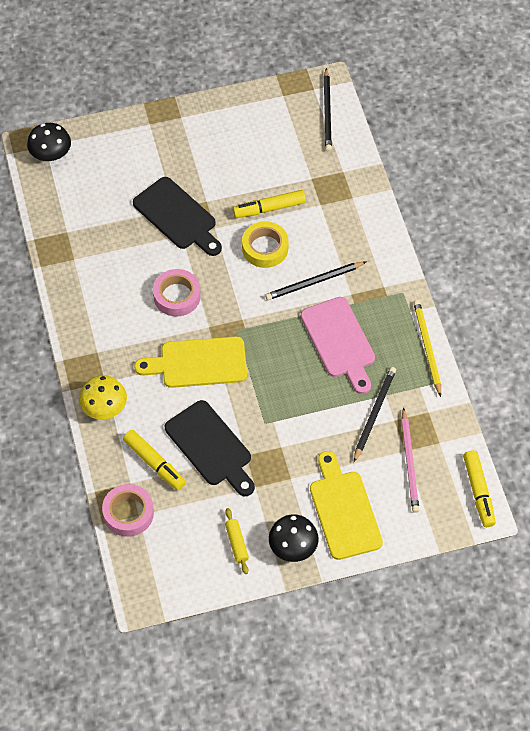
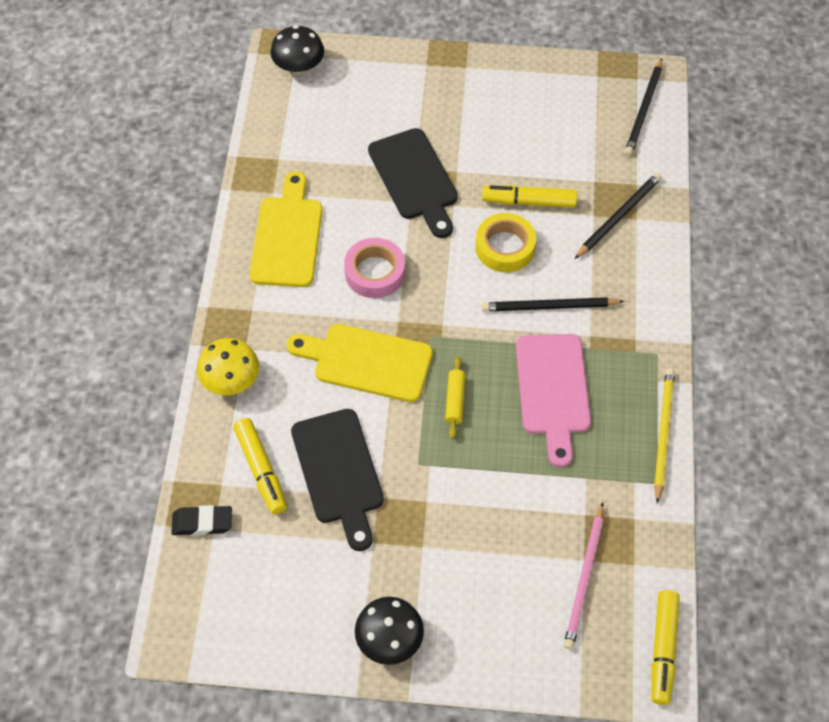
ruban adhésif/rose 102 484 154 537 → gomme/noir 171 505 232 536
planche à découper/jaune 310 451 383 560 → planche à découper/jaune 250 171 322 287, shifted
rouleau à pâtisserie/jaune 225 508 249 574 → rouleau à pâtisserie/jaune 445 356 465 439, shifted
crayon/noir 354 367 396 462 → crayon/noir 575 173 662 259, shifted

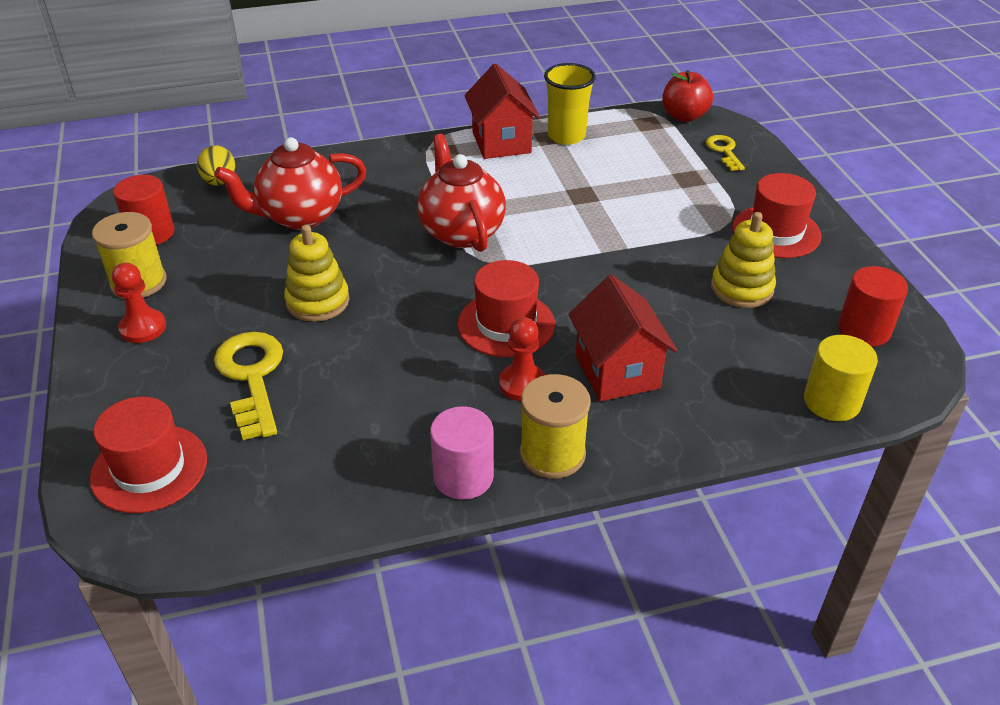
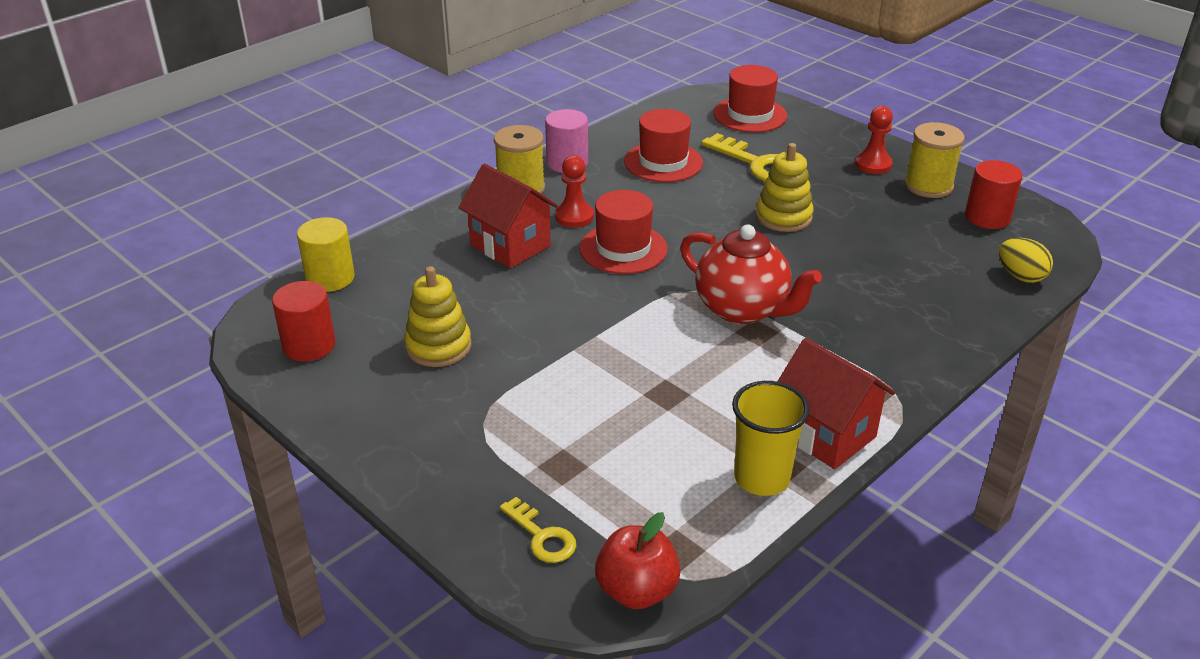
chapeau/rouge 732 173 822 258 → chapeau/rouge 624 109 703 182, shifted
théière/rouge 214 137 366 230 → -

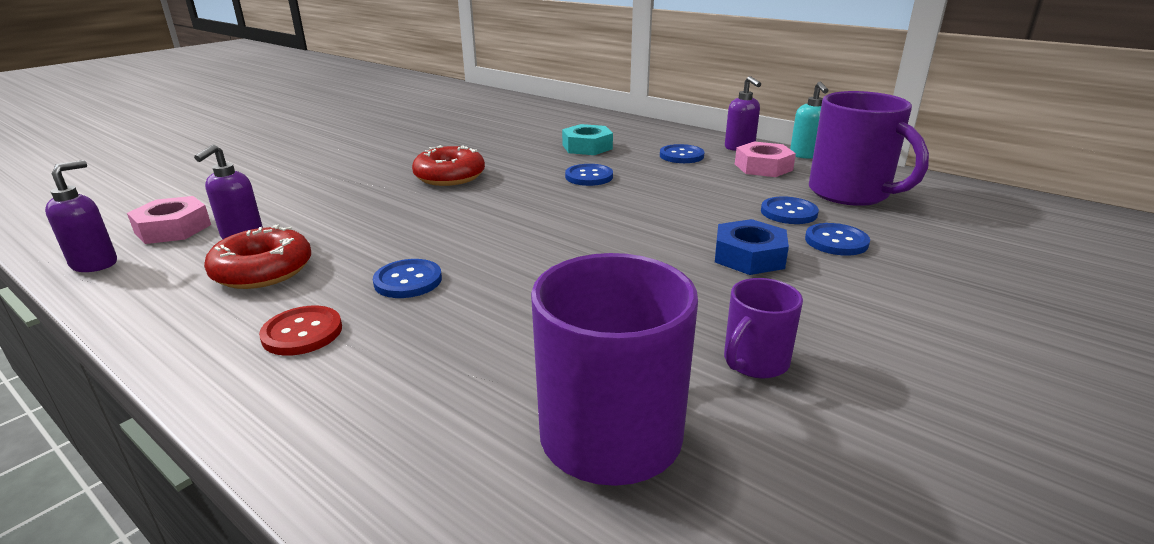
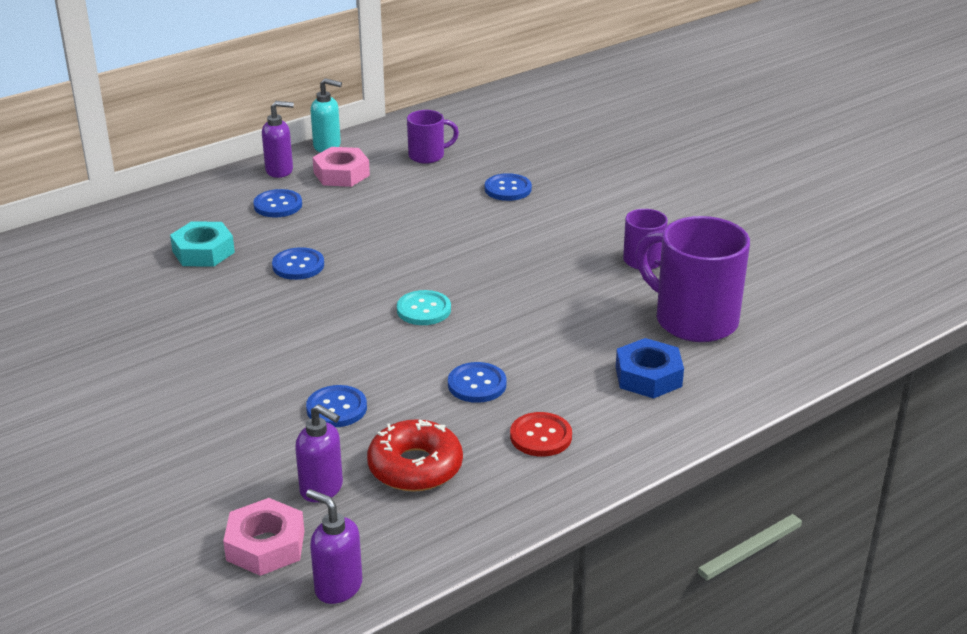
bouton/bleu 761 196 819 224 → bouton/bleu 306 385 367 427, shifted
- → bouton/turquoise 397 290 451 325
tasse/violet 809 91 929 206 → tasse/violet 407 110 459 164, x0.53
écrou/bleu 715 219 789 275 → écrou/bleu 616 338 684 399, shifted
beignet/rouge 412 145 485 186 → -

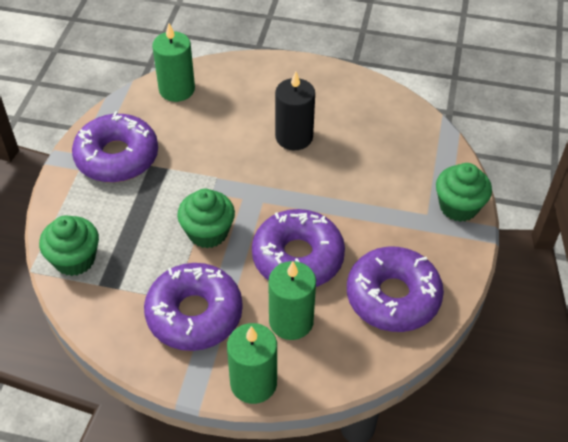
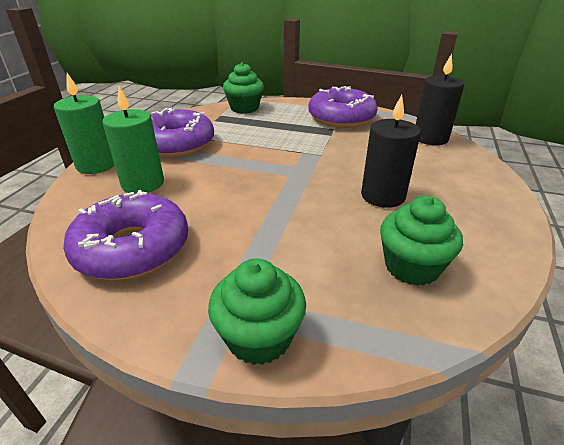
muffin/vert 177 189 235 248 → muffin/vert 380 196 463 286, shifted
bougie/vert 152 23 195 102 → bougie/noir 416 54 464 145
beignet/violet 252 209 345 287 → -

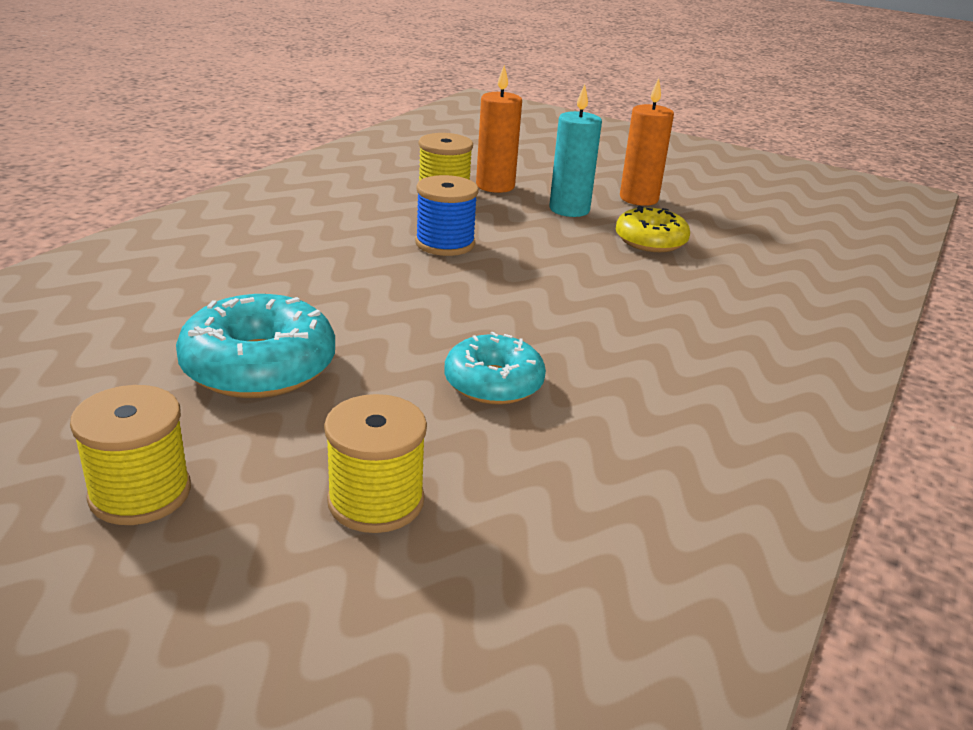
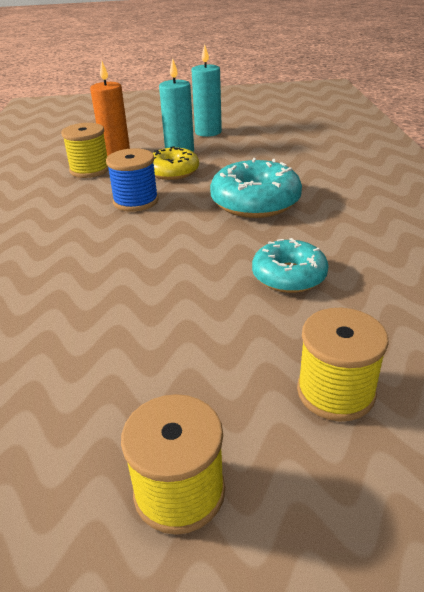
beignet/jaune 616 205 690 252 → beignet/jaune 153 146 199 180, shifted
bougie/orange 620 78 674 206 → bougie/turquoise 191 44 222 137
beignet/turquoise 176 294 335 398 → beignet/turquoise 210 158 302 218, shifted

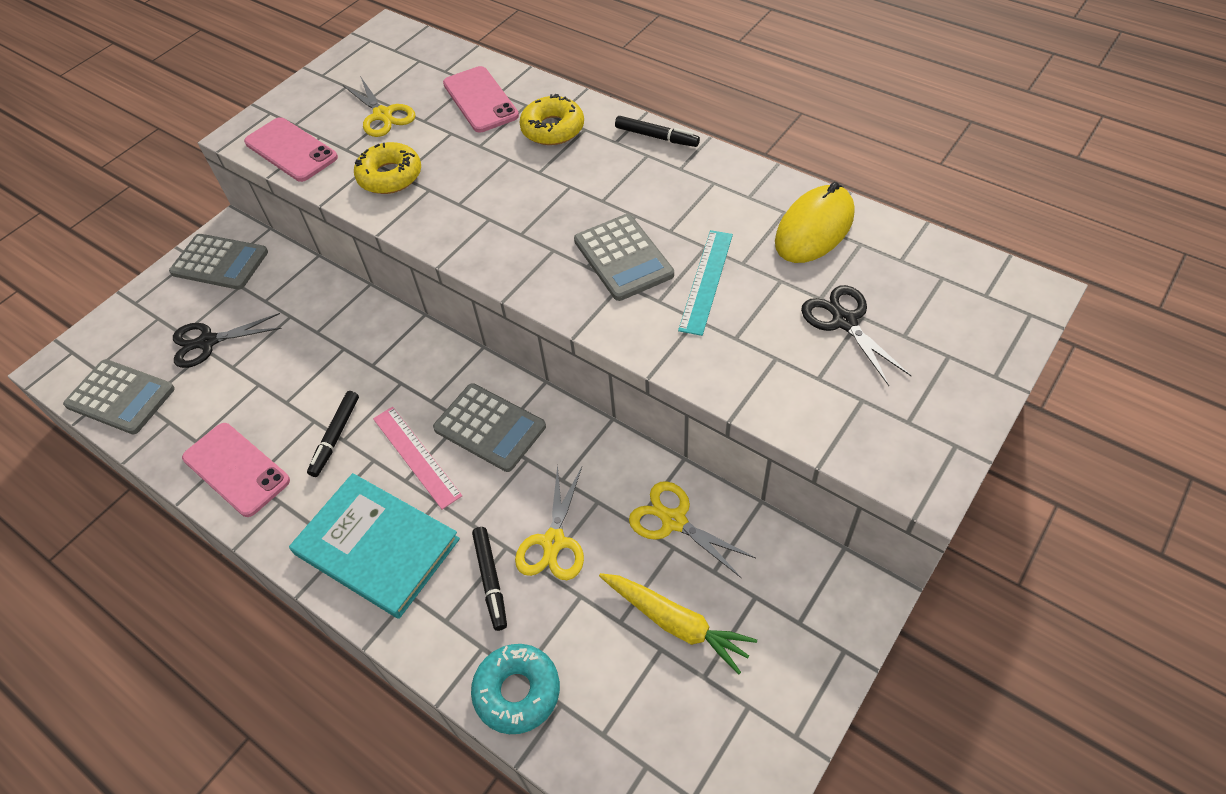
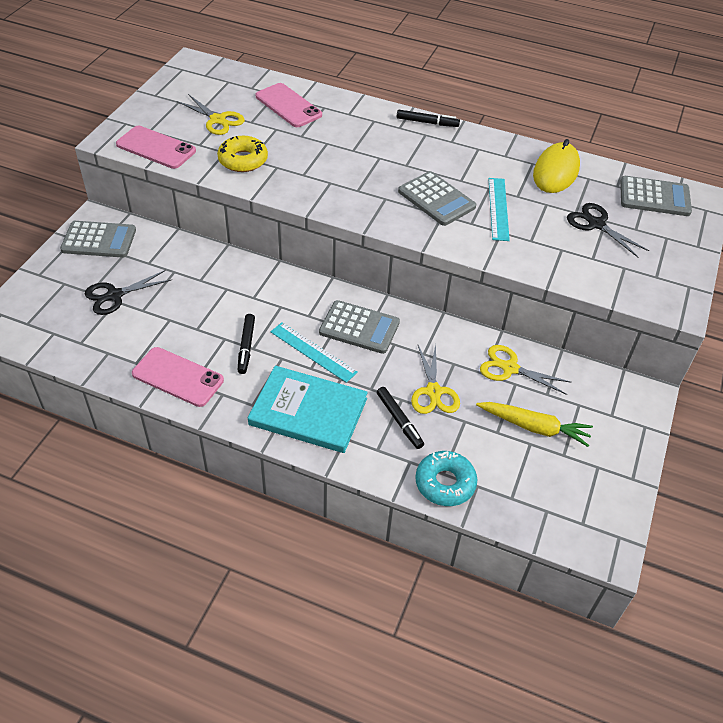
règle/rose 373 407 462 510 → règle/turquoise 270 322 358 383
calculatrice/gris 63 359 175 434 → calculatrice/gris 620 176 692 216, shifted
beignet/jaune 519 94 584 145 → -

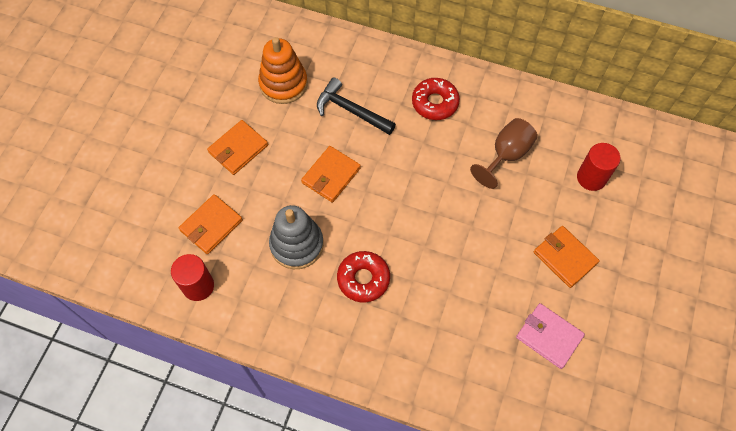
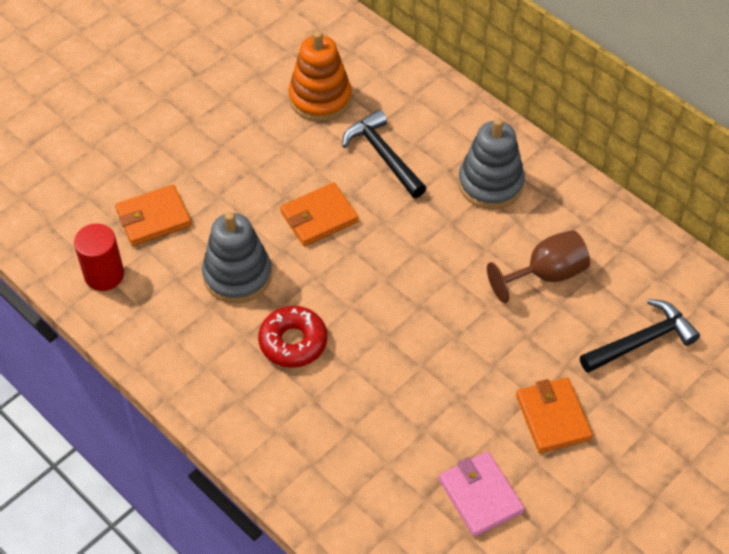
beignet/rouge 412 78 460 120 → jouet à empiler/gris 458 118 525 209
cylindre/rouge 577 143 621 191 → marteau/noir 580 299 700 373
portefeuille/orange 207 120 268 175 → -

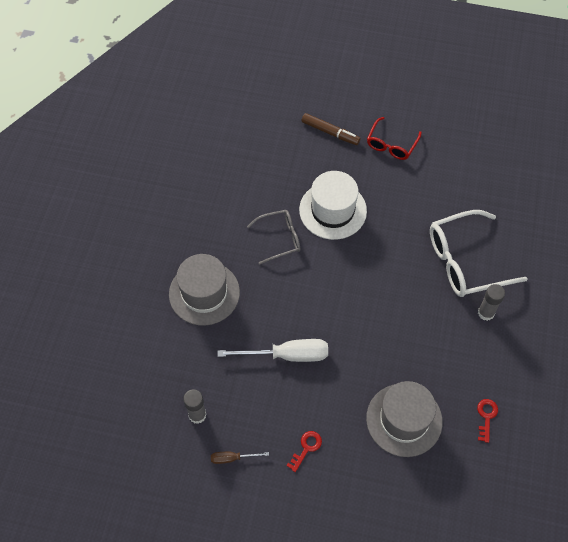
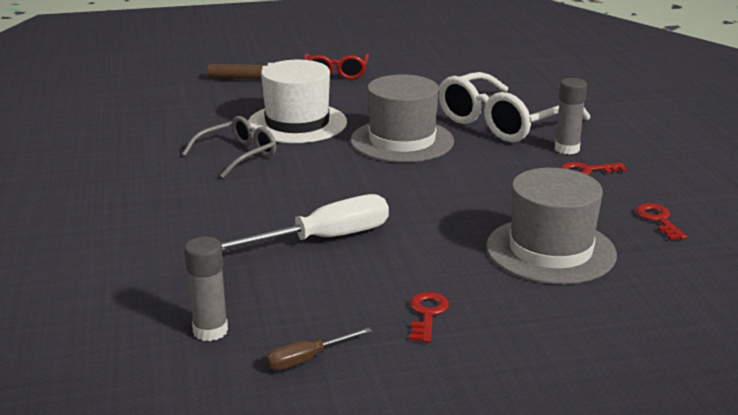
chapeau/gris 169 254 240 326 → chapeau/gris 351 74 454 163, shifted
- → clé/rouge 561 162 627 175

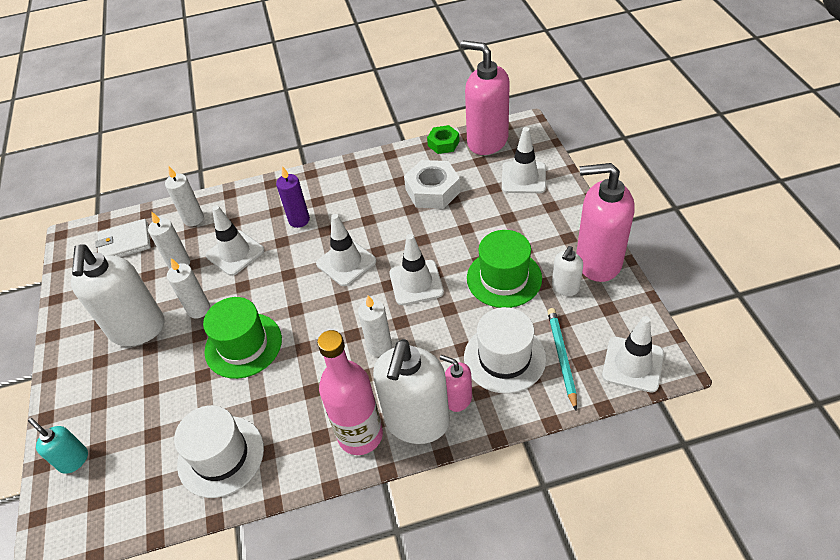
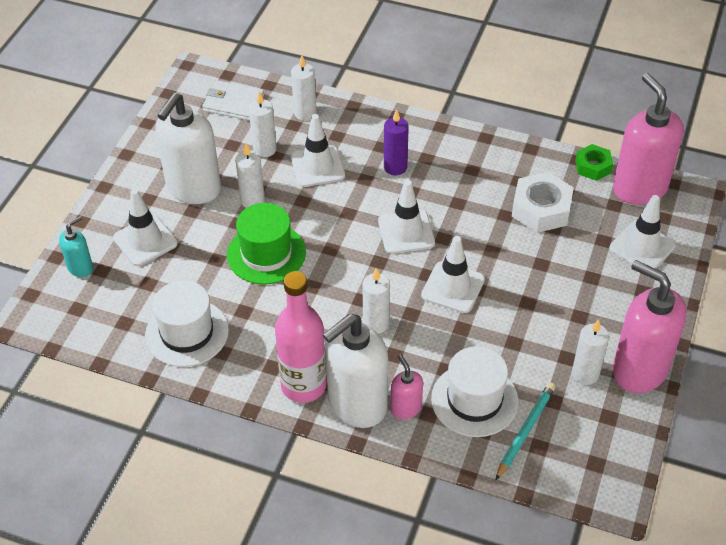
distributeur de savon/turquoise 28 418 88 474 → distributeur de savon/turquoise 59 216 93 277, 60 degrees clockwise
cône de chantier/blanc 602 316 664 393 → cône de chantier/blanc 113 189 178 266, shifted
distributeur de savon/blanc 552 246 583 296 → bougie/blanc 572 319 609 385
chapeau/vert 467 230 542 308 → -

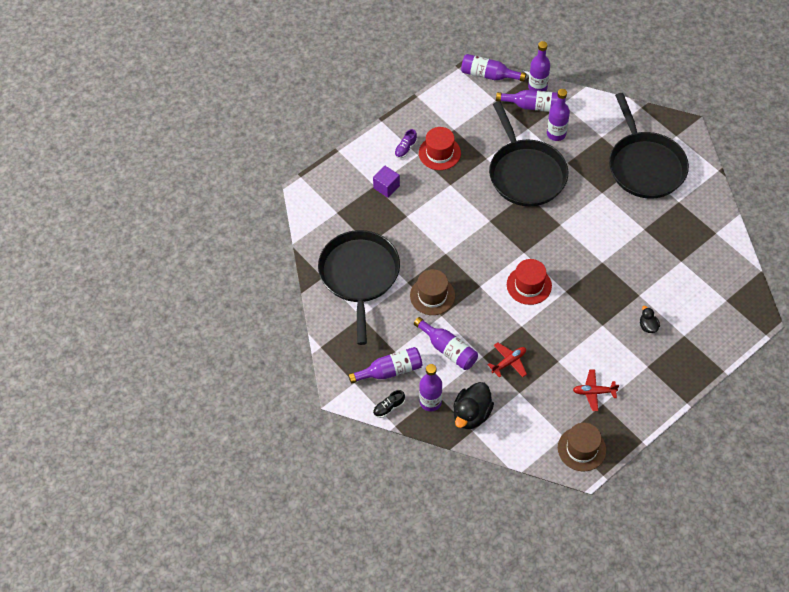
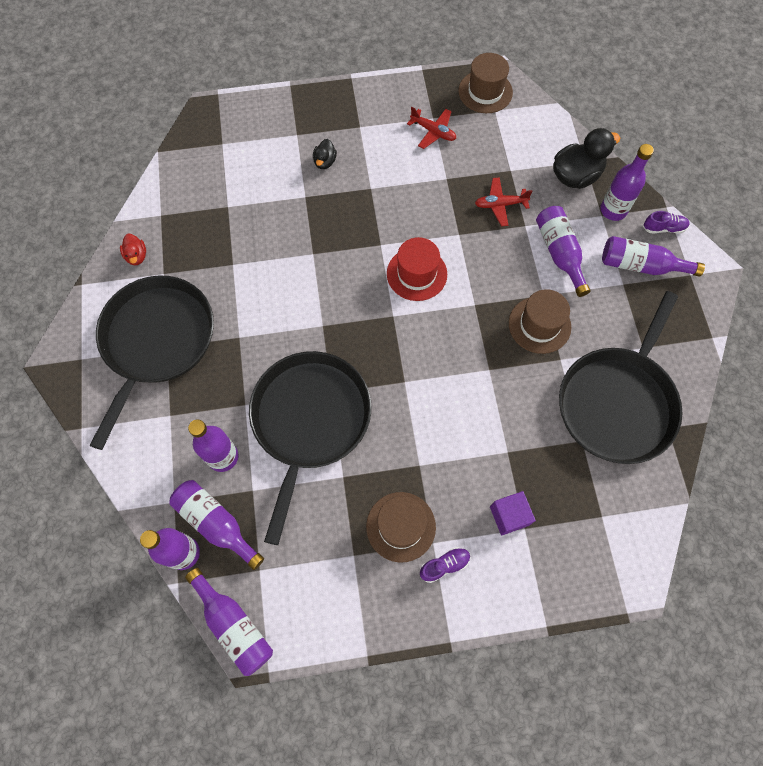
- → canard/rouge 120 234 146 265
chapeau/rouge 419 127 461 170 → chapeau/marron 366 492 436 563
chaussure/noir 373 390 405 418 → chaussure/violet 643 211 690 233

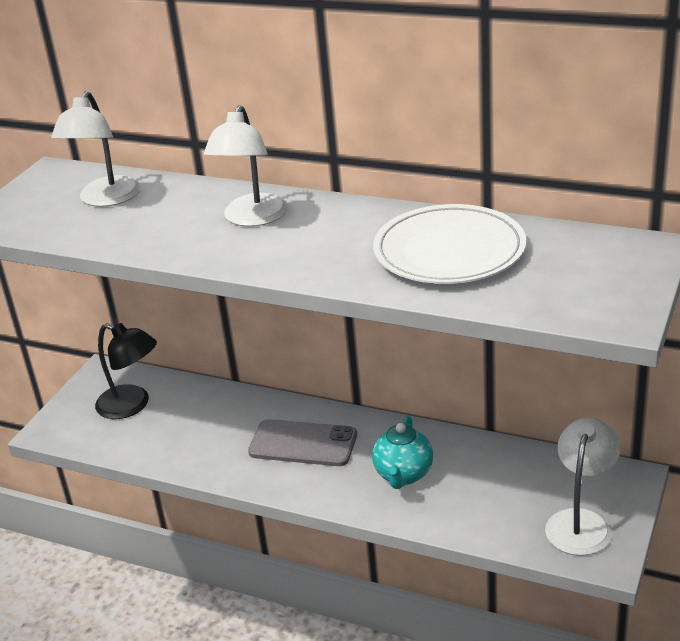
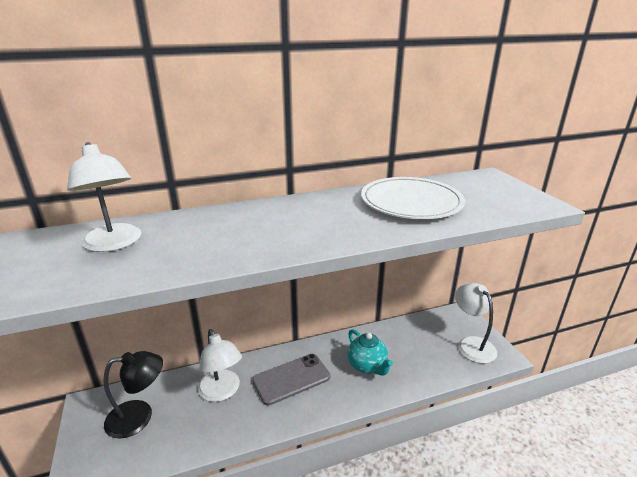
lampe/blanc 204 105 288 227 → lampe/blanc 198 329 242 402, shifted

